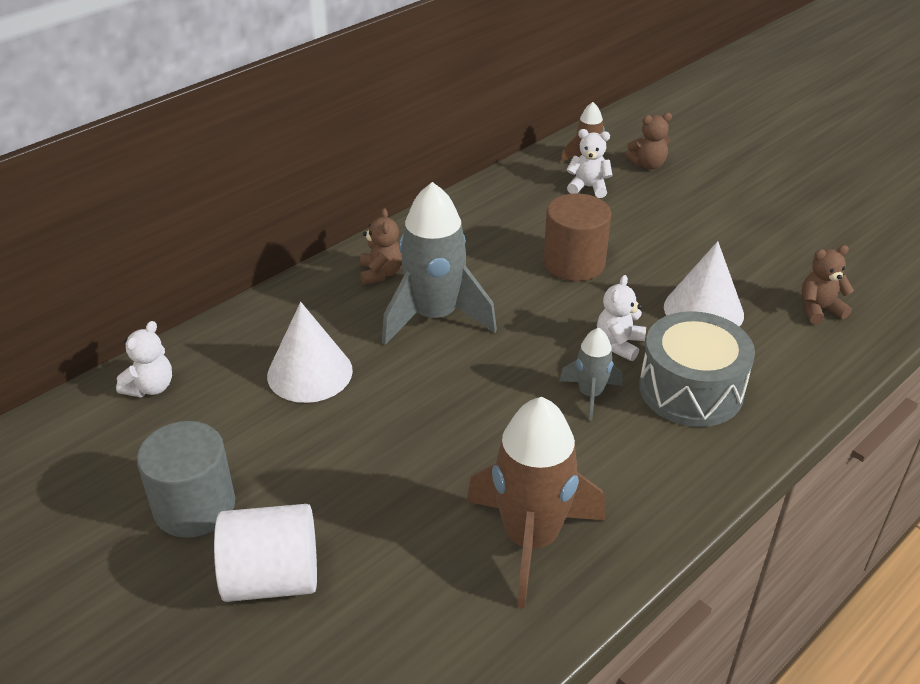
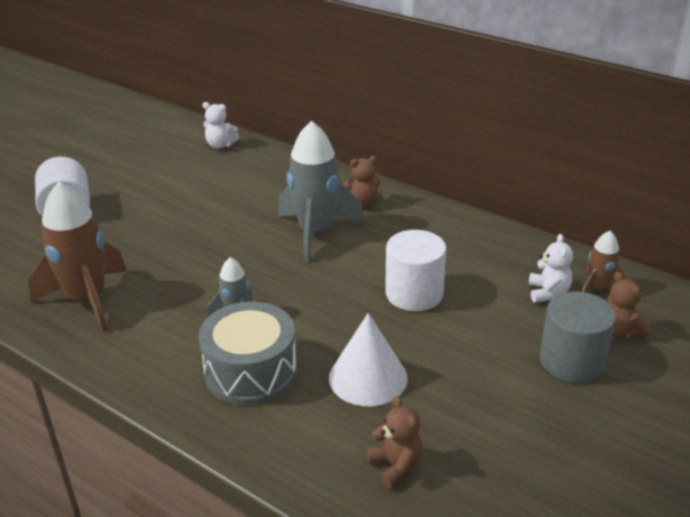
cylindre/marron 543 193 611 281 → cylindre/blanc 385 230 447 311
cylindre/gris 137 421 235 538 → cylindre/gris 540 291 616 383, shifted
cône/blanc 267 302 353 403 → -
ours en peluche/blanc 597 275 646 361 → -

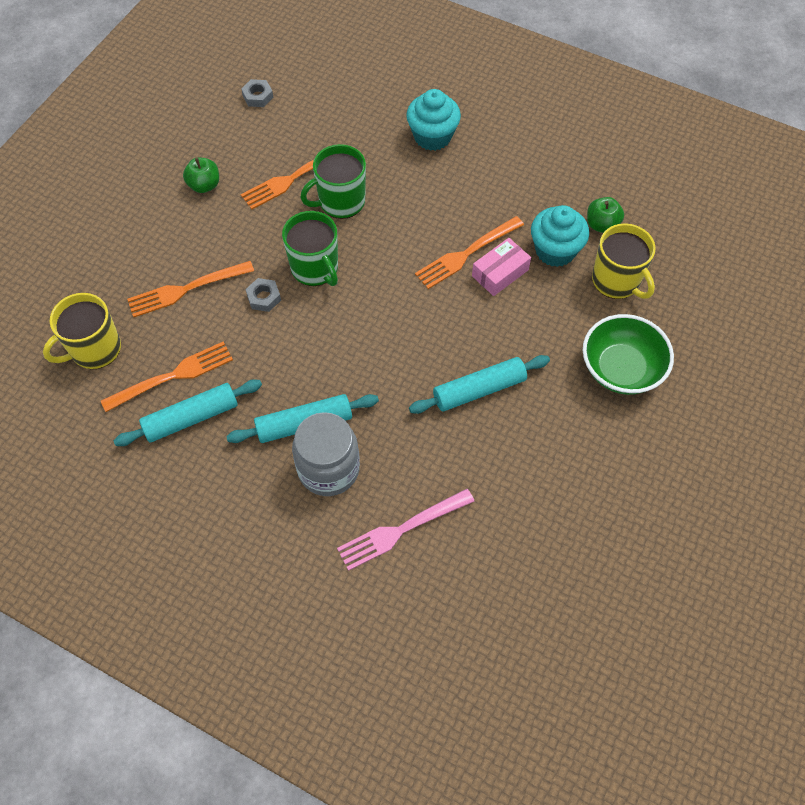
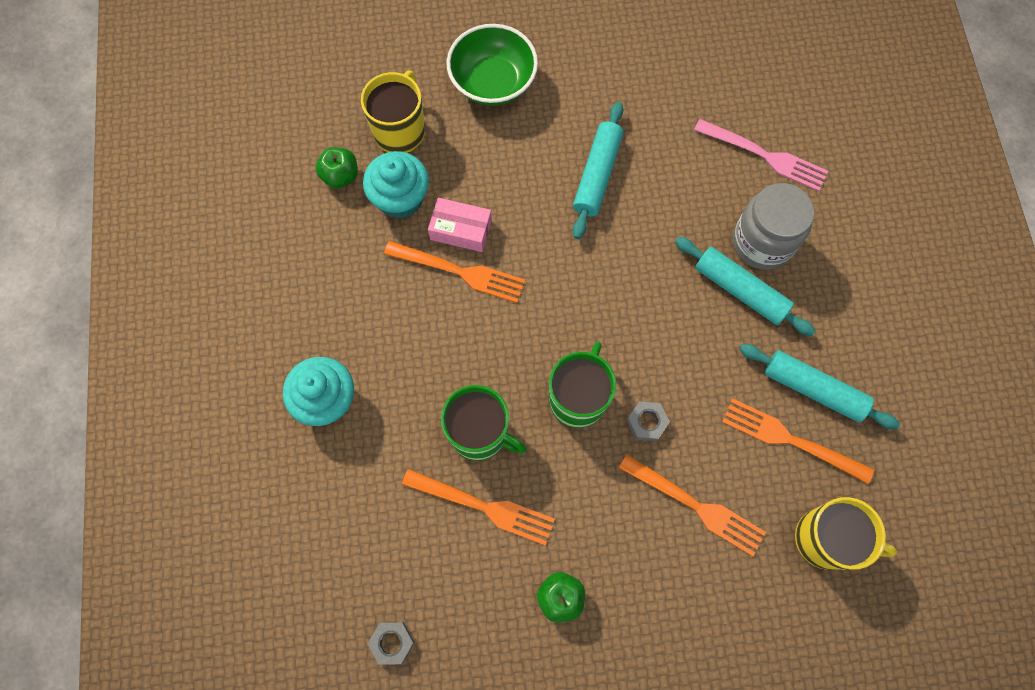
rouleau à pâtisserie/turquoise 409 355 550 414 → rouleau à pâtisserie/turquoise 573 102 623 239, 75 degrees clockwise

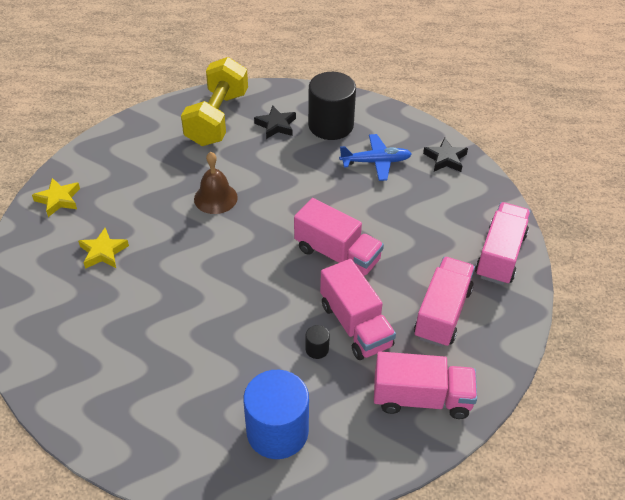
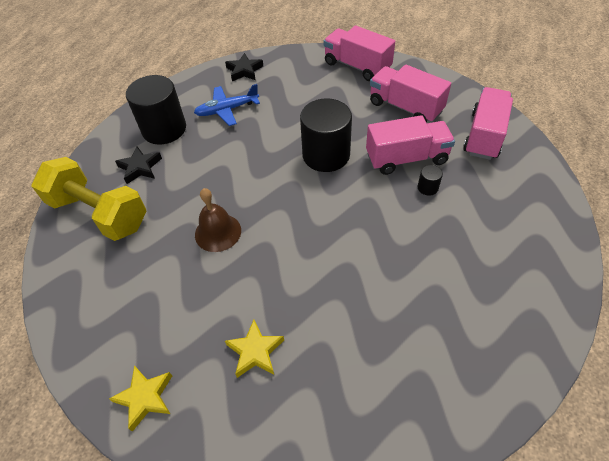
avion/bleu 339 134 412 181 → avion/bleu 194 84 260 126, 120 degrees counterclockwise
camion/rose 294 198 384 276 → cylindre/noir 300 98 352 172
cylindre/bleu 243 370 309 459 → -

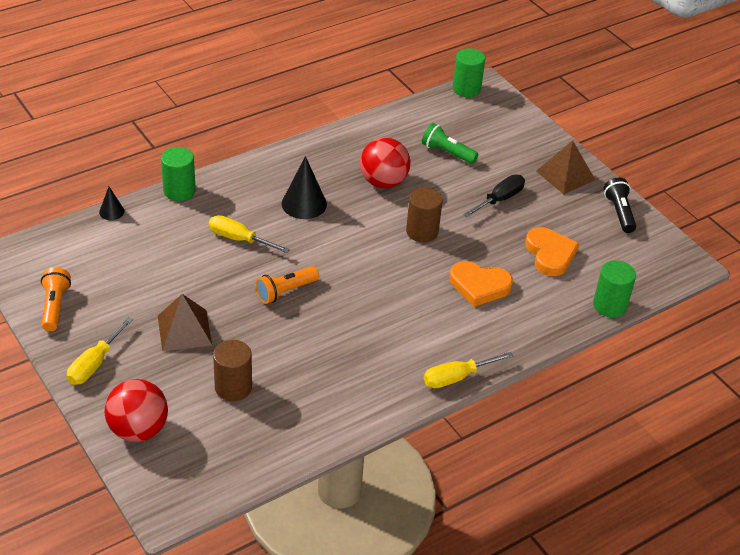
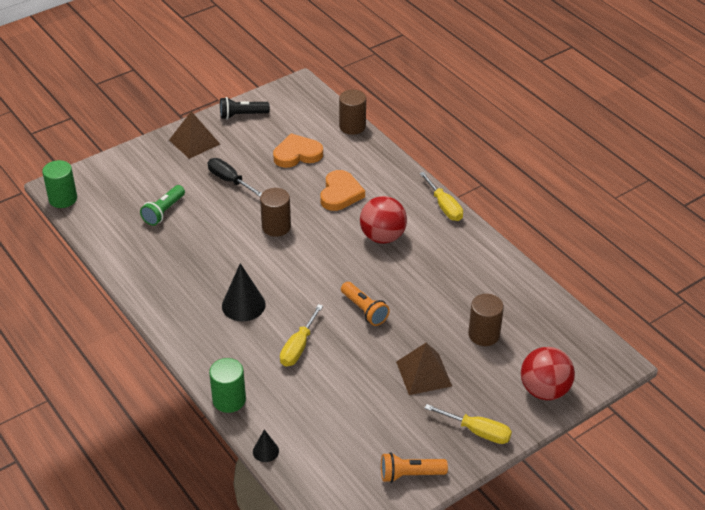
cylindre/vert 593 260 636 317 → cylindre/marron 339 89 366 135
balle/rouge 360 137 411 188 → balle/rouge 360 196 407 244, shifted

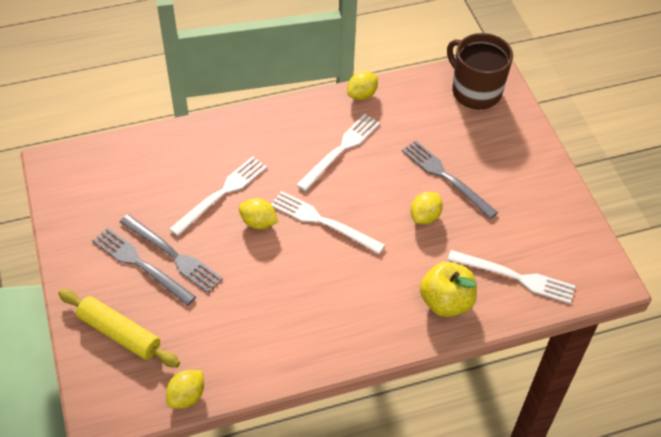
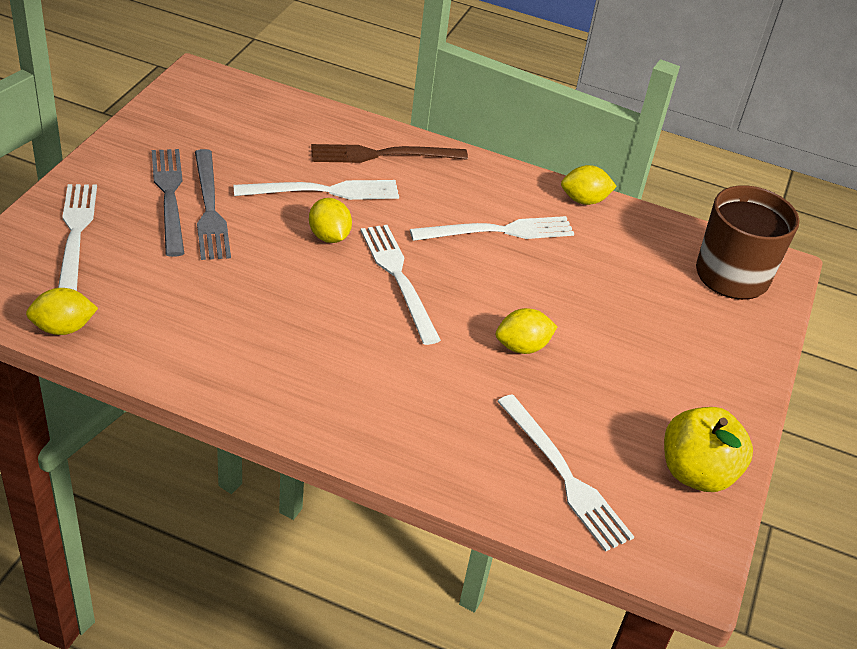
rouleau à pâtisserie/jaune 58 289 180 368 → fourchette/blanc 58 184 97 291
- → fourchette/marron 311 144 468 163
pomme/jaune 420 262 477 317 → pomme/jaune 664 407 753 492, shifted
fourchette/gris 402 140 498 219 → -

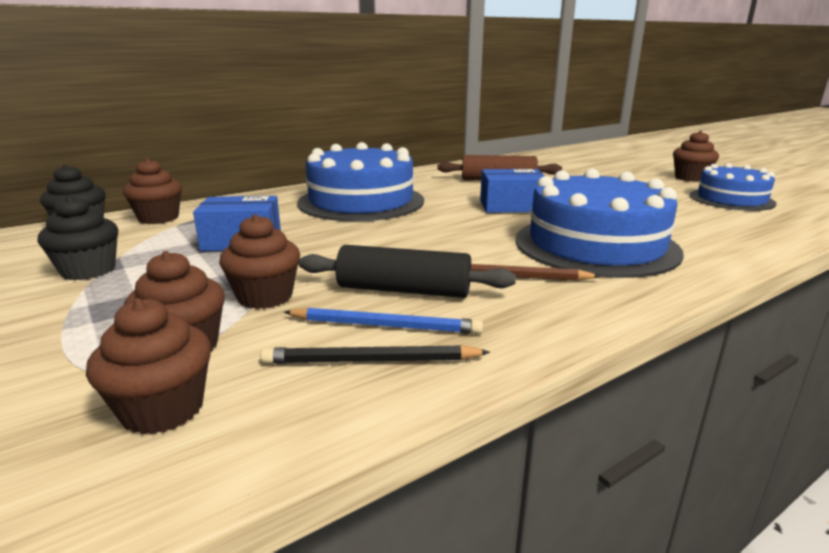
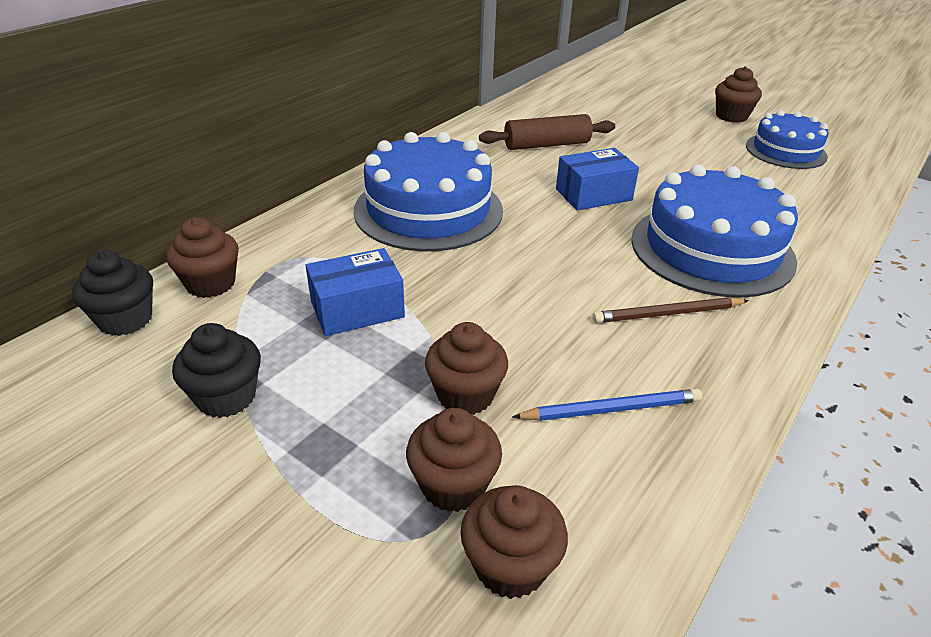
crayon/noir 261 345 490 364 → -
rouleau à pâtisserie/noir 298 245 516 298 → -

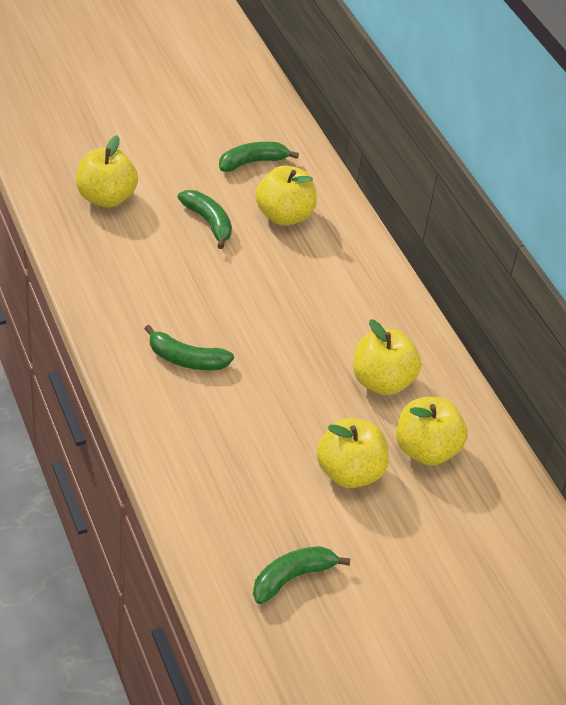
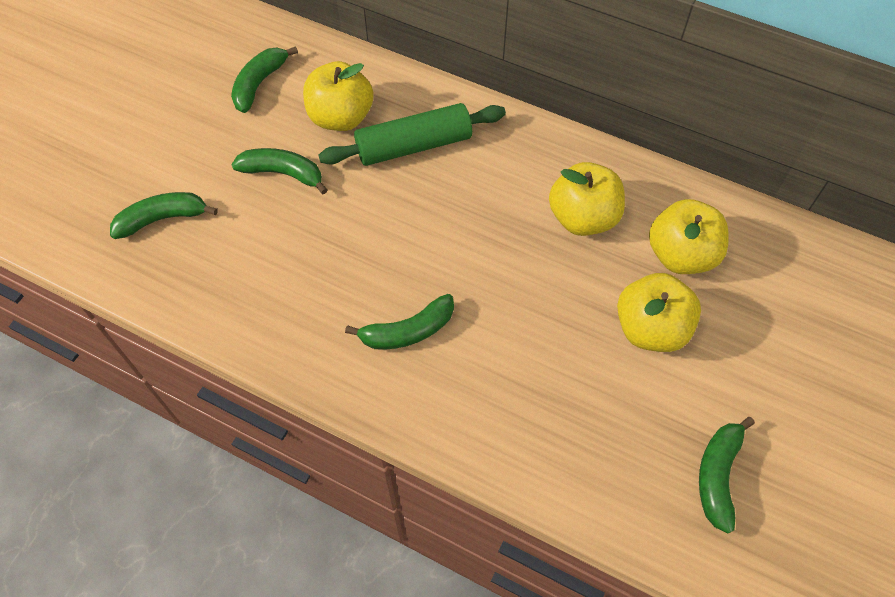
pomme/jaune 76 135 138 208 → banane/vert 110 192 218 239
- → rouleau à pâtisserie/vert 318 103 506 166

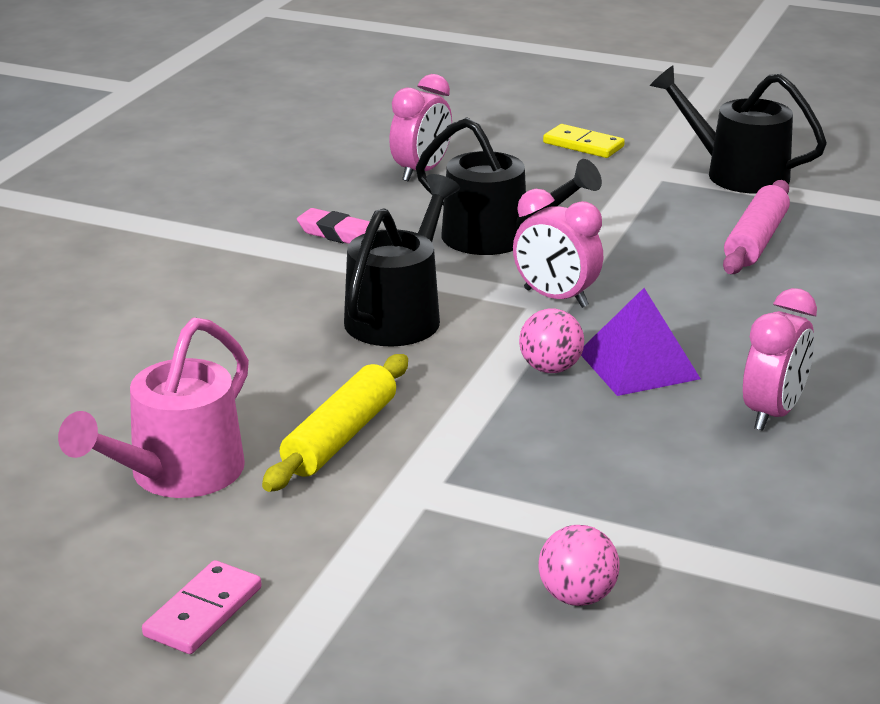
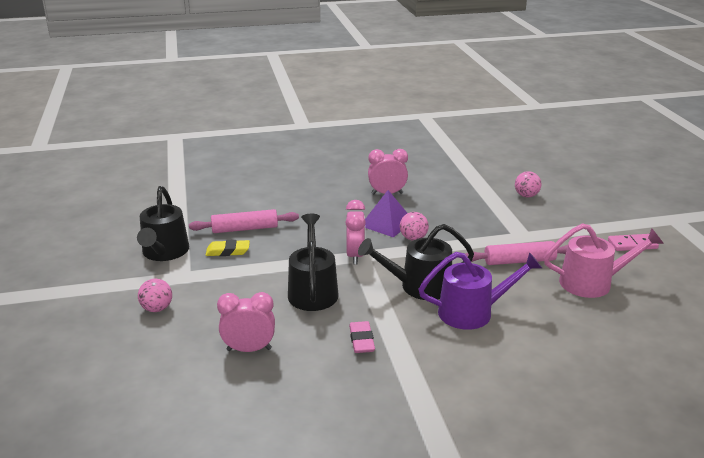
domino/jaune 543 124 625 158 → balle/rose 138 279 172 312
- → gomme/jaune 206 240 250 256
- → arrosoir/violet 419 252 542 330
rouleau à pâtisserie/jaune 262 354 408 492 → rouleau à pâtisserie/rose 465 241 568 265

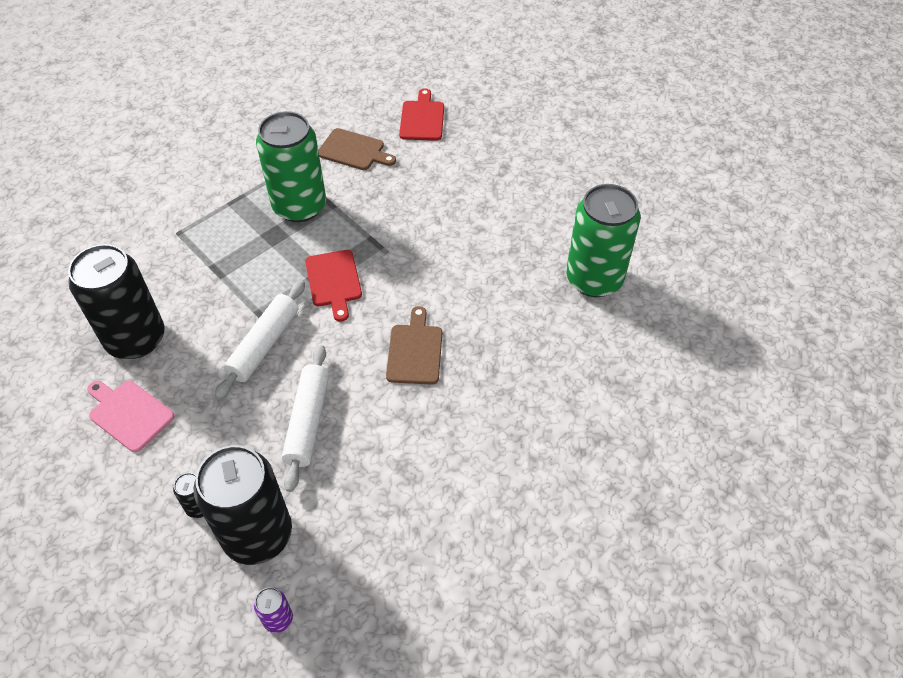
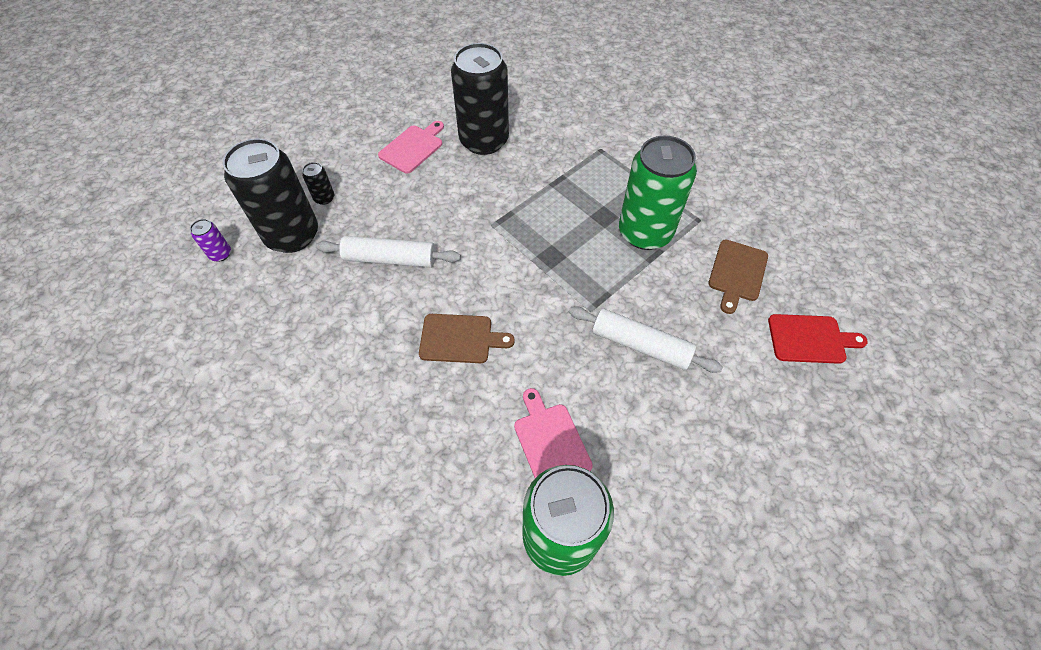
- → planche à découper/rose 514 388 593 478
rouleau à pâtisserie/blanc 215 280 305 399 → rouleau à pâtisserie/blanc 569 306 723 373, shifted
planche à découper/rouge 305 250 362 322 → -

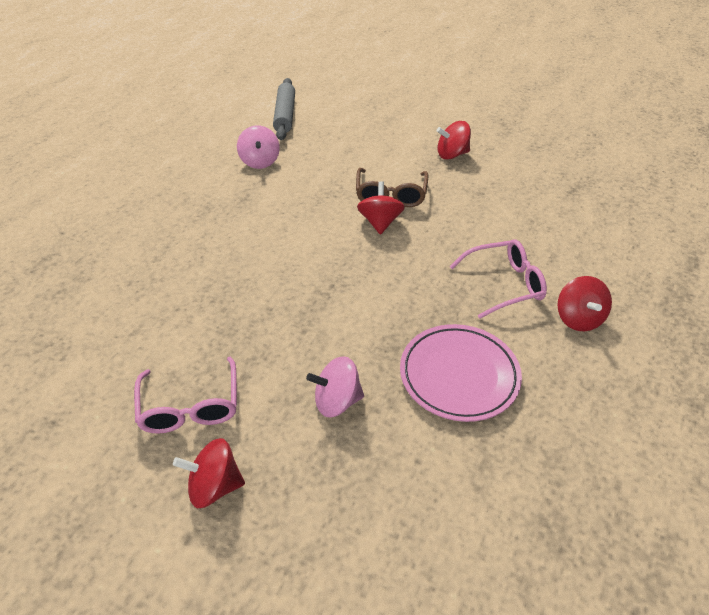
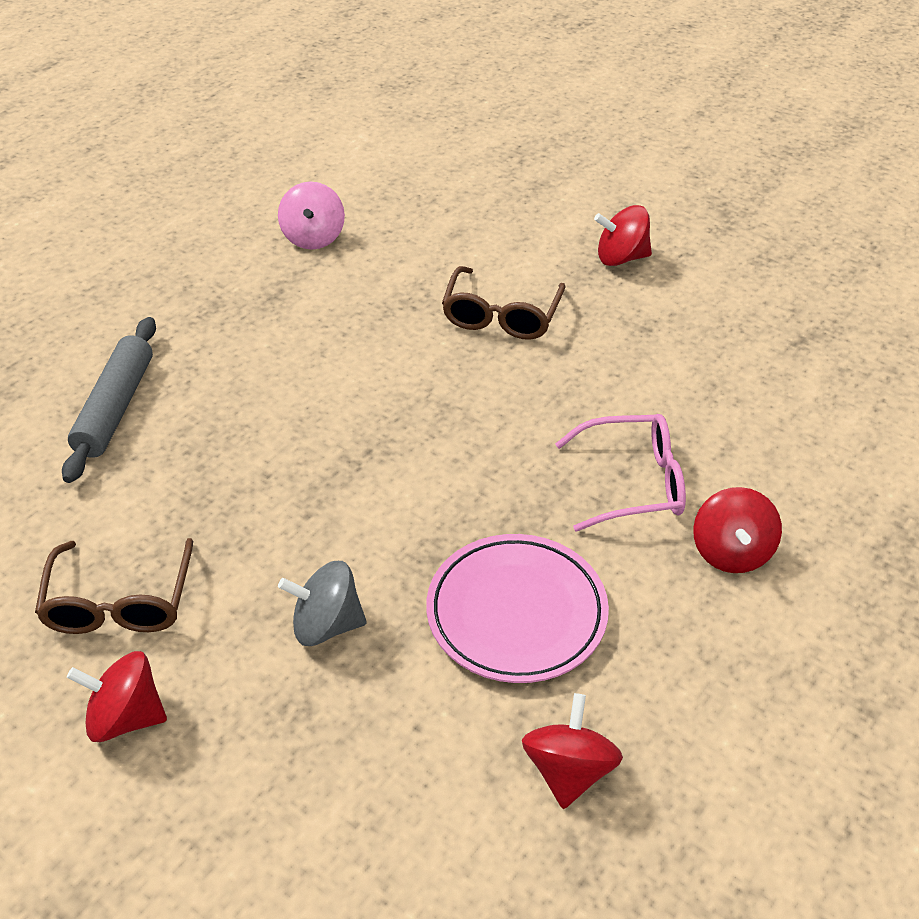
lunettes/rose 134 357 237 434 → lunettes/marron 35 538 193 634
rouleau à pâtisserie/gris 273 78 295 140 → rouleau à pâtisserie/gris 62 317 156 483, shifted
toupie/rose 306 356 364 417 → toupie/gris 278 561 367 646
toupie/rouge 357 181 405 235 → toupie/rouge 522 693 623 809, shifted

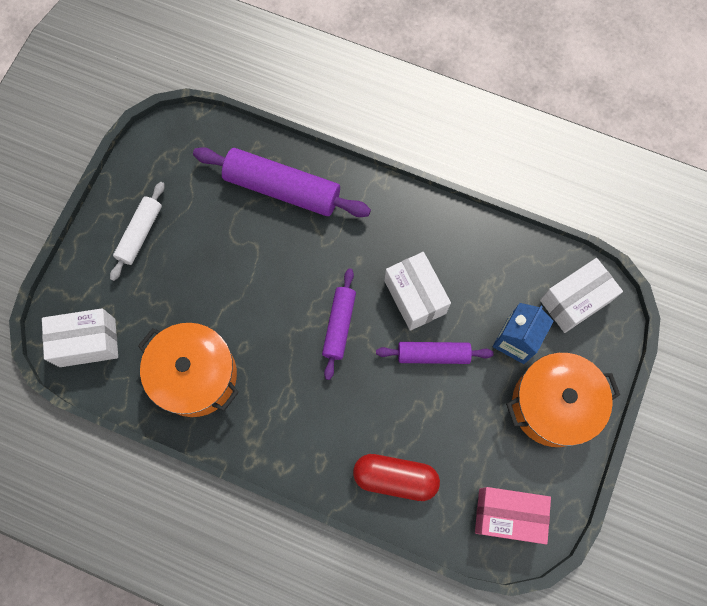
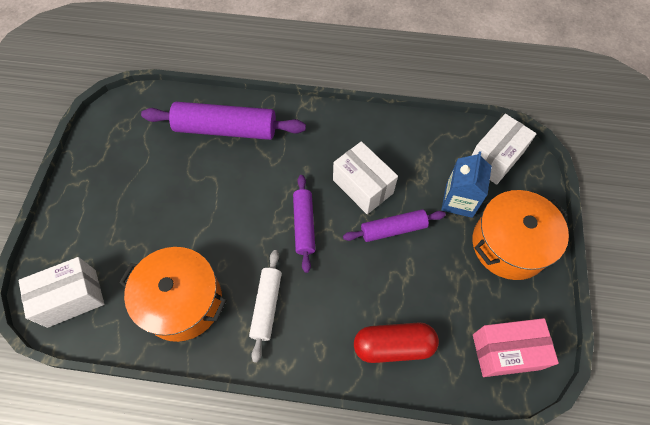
rouleau à pâtisserie/blanc 110 182 164 281 → rouleau à pâtisserie/blanc 249 250 282 363, shifted

